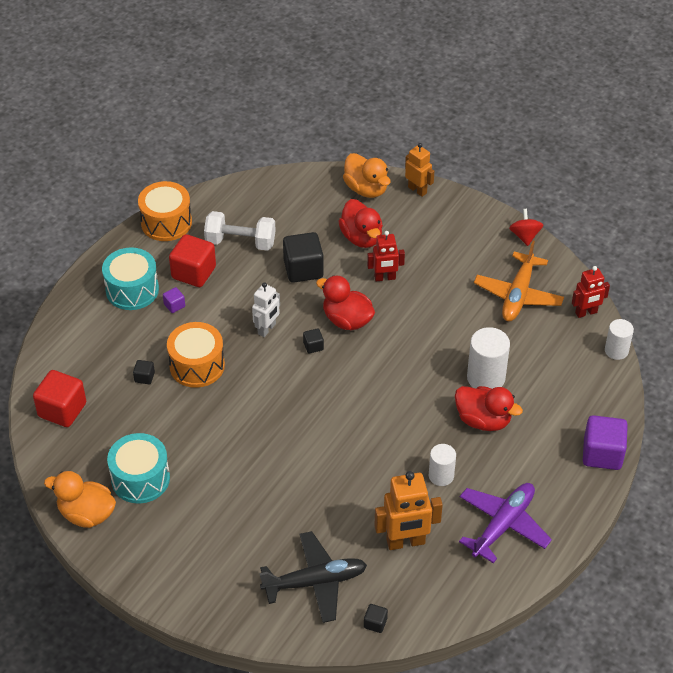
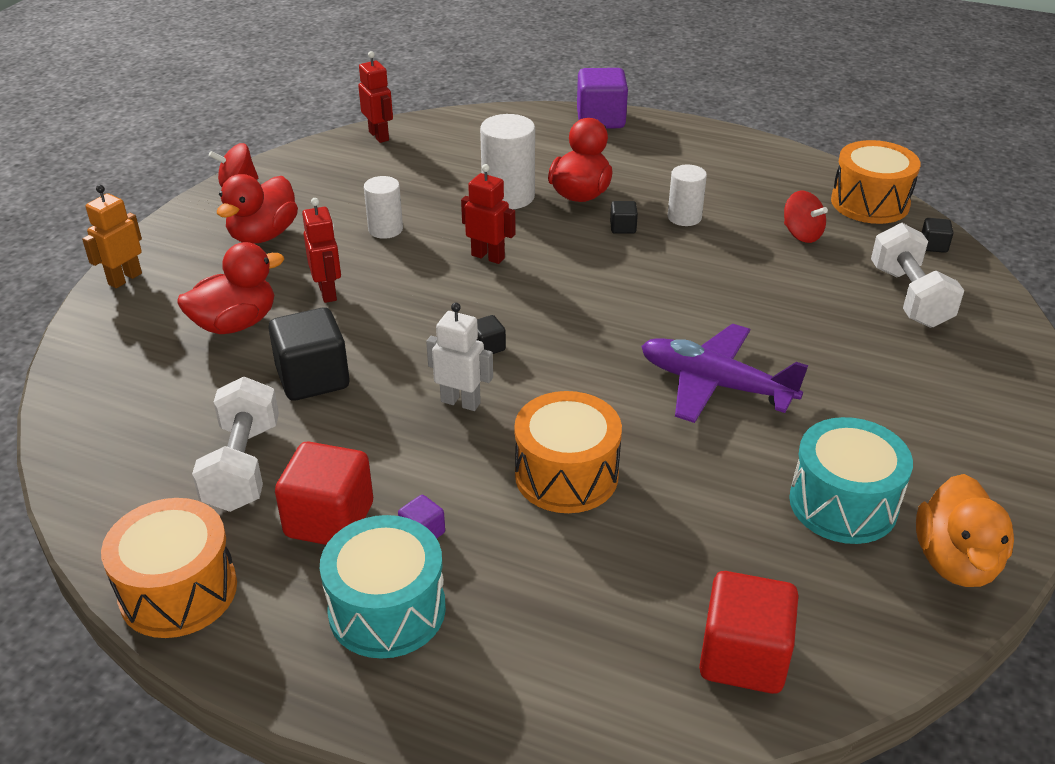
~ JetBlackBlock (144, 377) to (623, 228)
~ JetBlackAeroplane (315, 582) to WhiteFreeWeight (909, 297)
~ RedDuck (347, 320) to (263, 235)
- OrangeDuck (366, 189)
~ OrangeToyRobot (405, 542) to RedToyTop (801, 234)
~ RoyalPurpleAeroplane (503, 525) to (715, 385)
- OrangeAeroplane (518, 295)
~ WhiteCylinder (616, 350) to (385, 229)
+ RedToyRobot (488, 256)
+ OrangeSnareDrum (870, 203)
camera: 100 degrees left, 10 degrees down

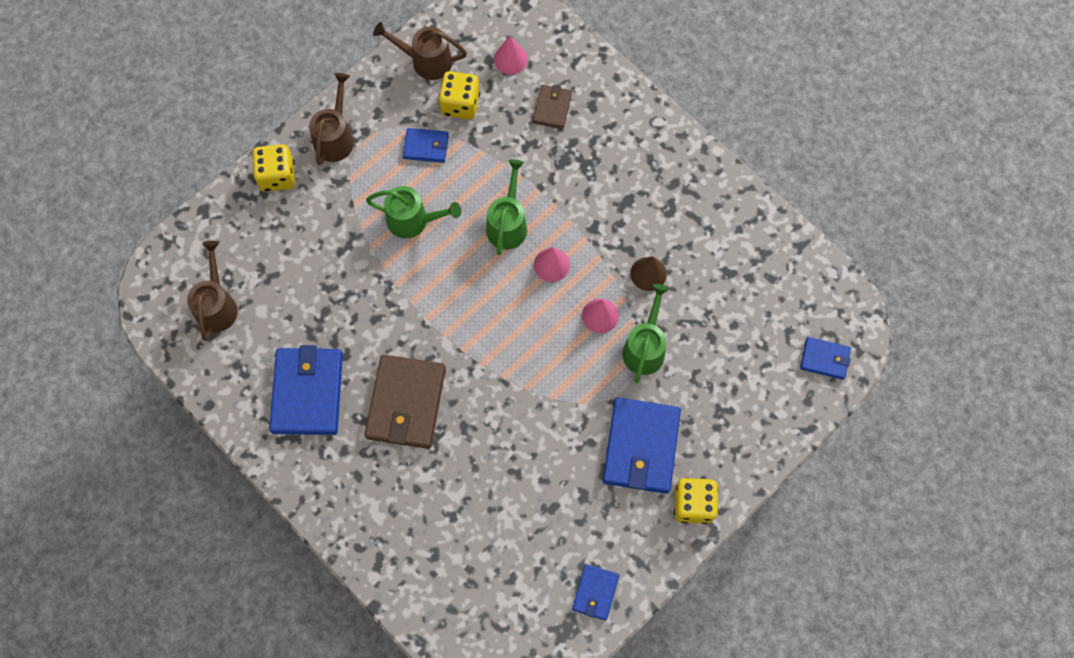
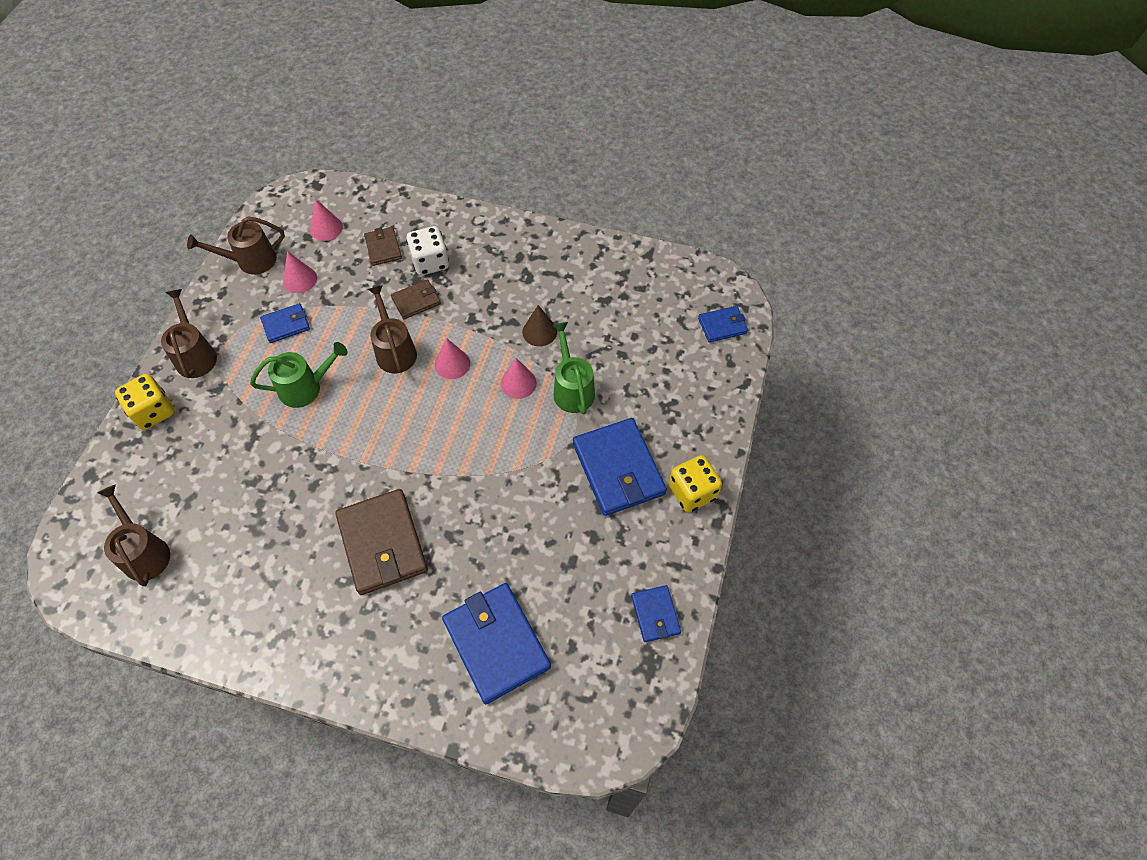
~ CobaltBillfold (307, 393) to (496, 644)
~ BrightYellowDie (460, 104) to RosyCone (300, 279)
~ EmeraldWateringCan (508, 223) to RussetWateringCan (394, 350)
+ RussetBillfold (416, 301)
+ WhiteDie (430, 262)
camera: 30 degrees left, 10 degrees down

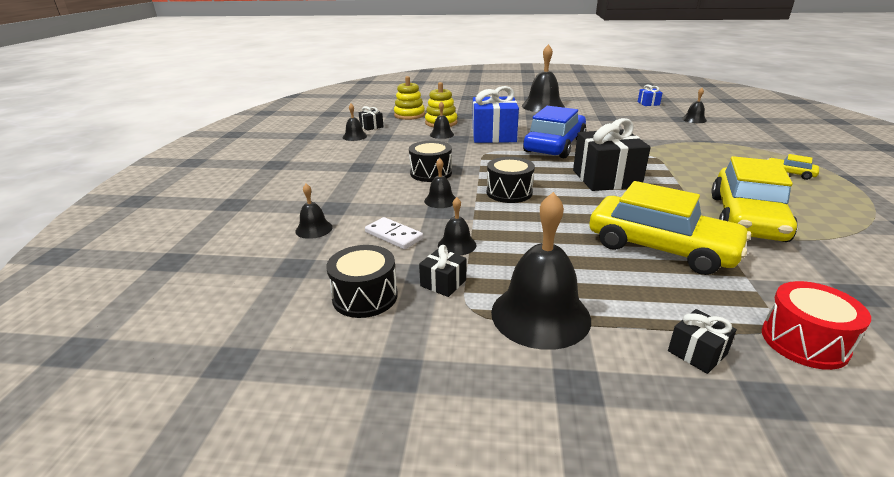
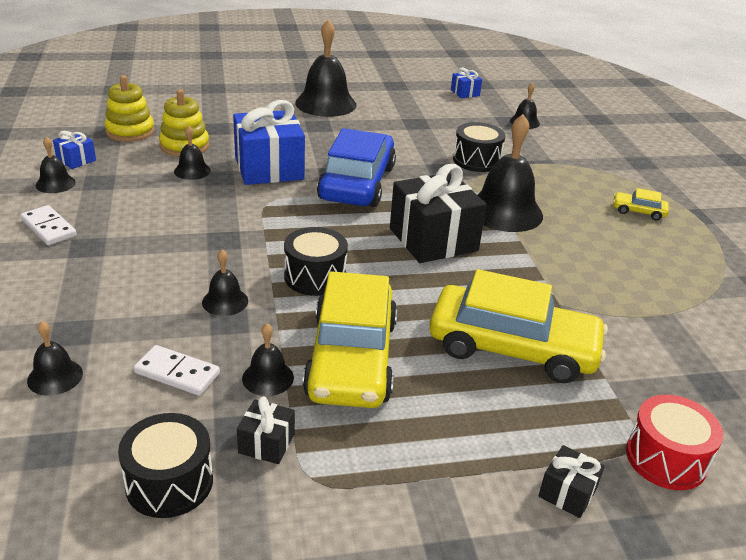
~ JetBlackPresent (371, 126) to CobaltPresent (76, 160)
~ JetBlackSnareDrum (431, 173) to (476, 160)
~ JetBlackSchoolBell (540, 315) to (505, 211)
~ BrightYellowCar (746, 218) to (351, 358)
+ WhiteDominoPiece (49, 228)
camera: 20 degrees left, 5 degrees up

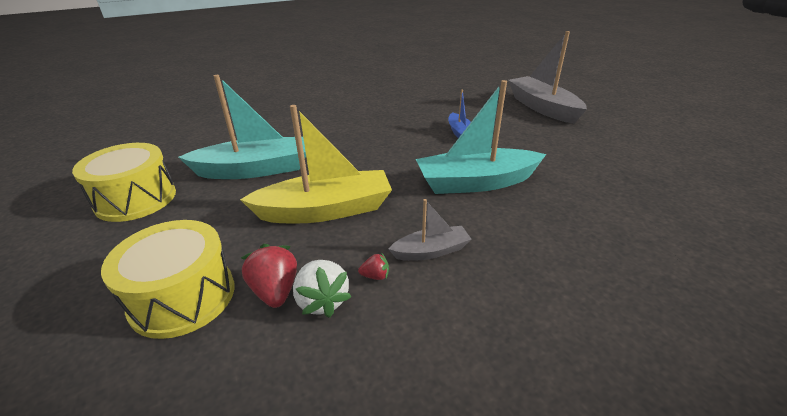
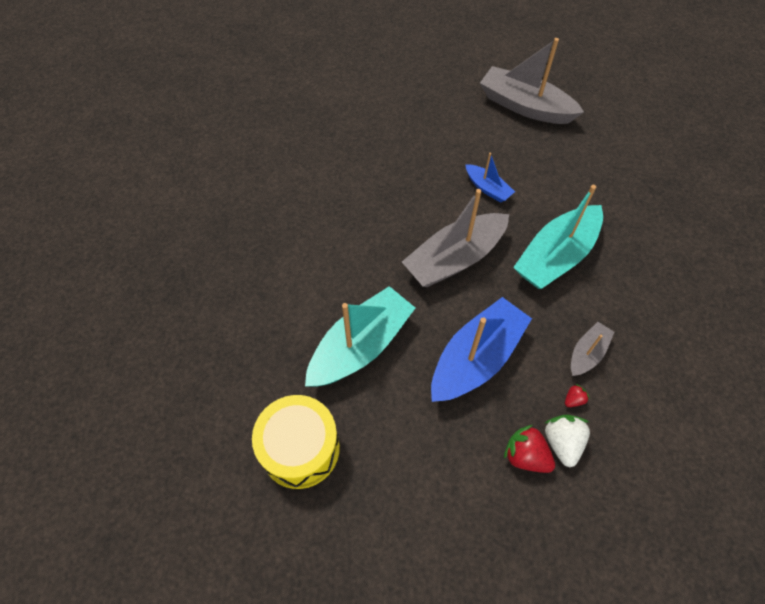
- BrightYellowSnareDrum (183, 297)
~ BrightYellowSailboat (325, 210) to CobaltSailboat (476, 358)
~ WhiteBerry (322, 301) = (562, 442) 120 degrees counterclockwise
+ GraySailboat (455, 258)
camera: 35 degrees left, 25 degrees up

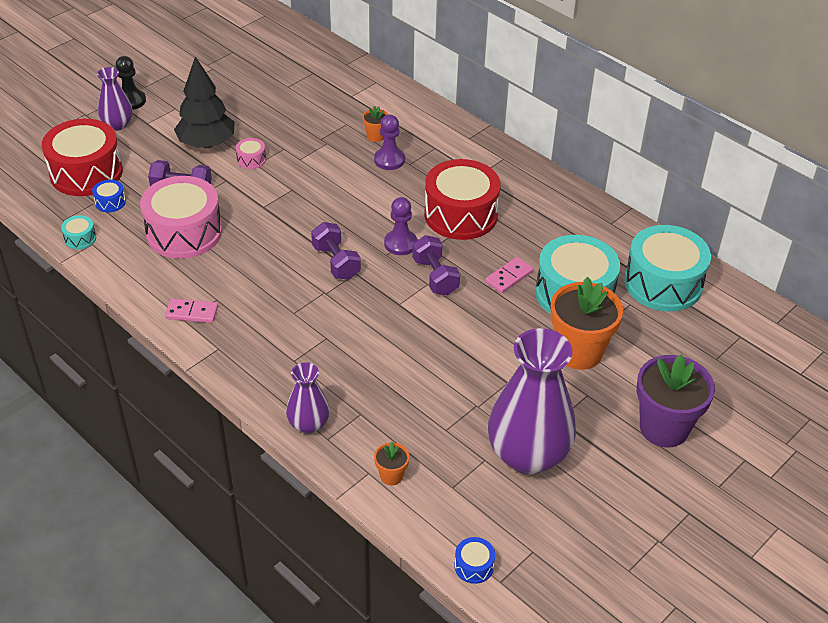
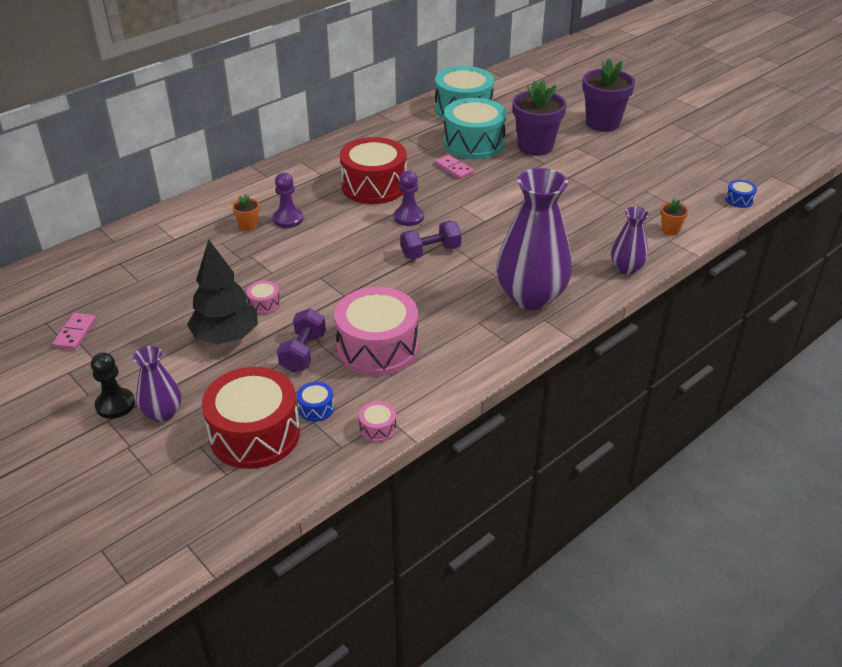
~ TurquoiseSnareDrum (80, 238) to RosySnareDrum (378, 428)
~ RosyDominoPiece (192, 312) to (75, 333)
- RoyalPurpleFreeWeight (435, 276)
~ RoyalPurpleTallVase (527, 455) to (531, 297)
~ OrangePottedPlant (579, 352) to RoyalPurplePottedPlant (535, 147)
camera: 85 degrees left, 5 degrees down

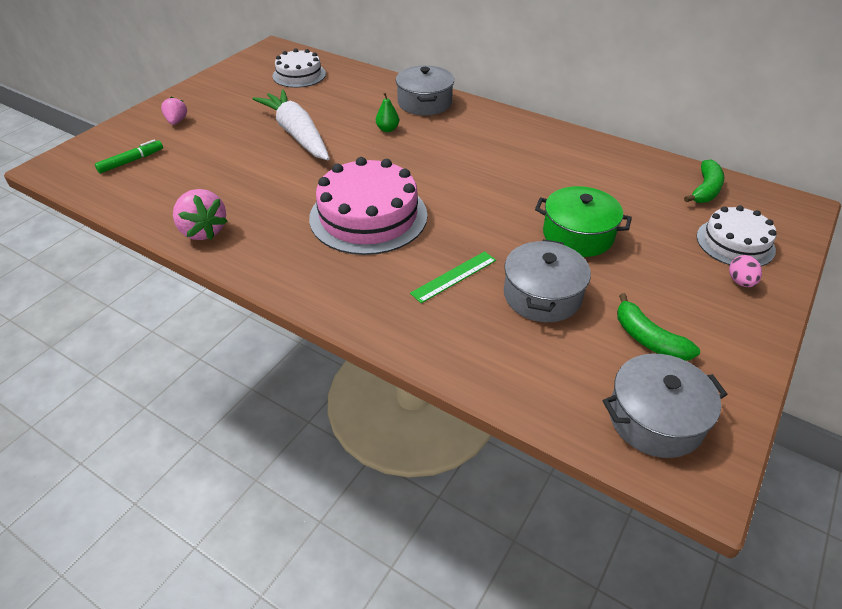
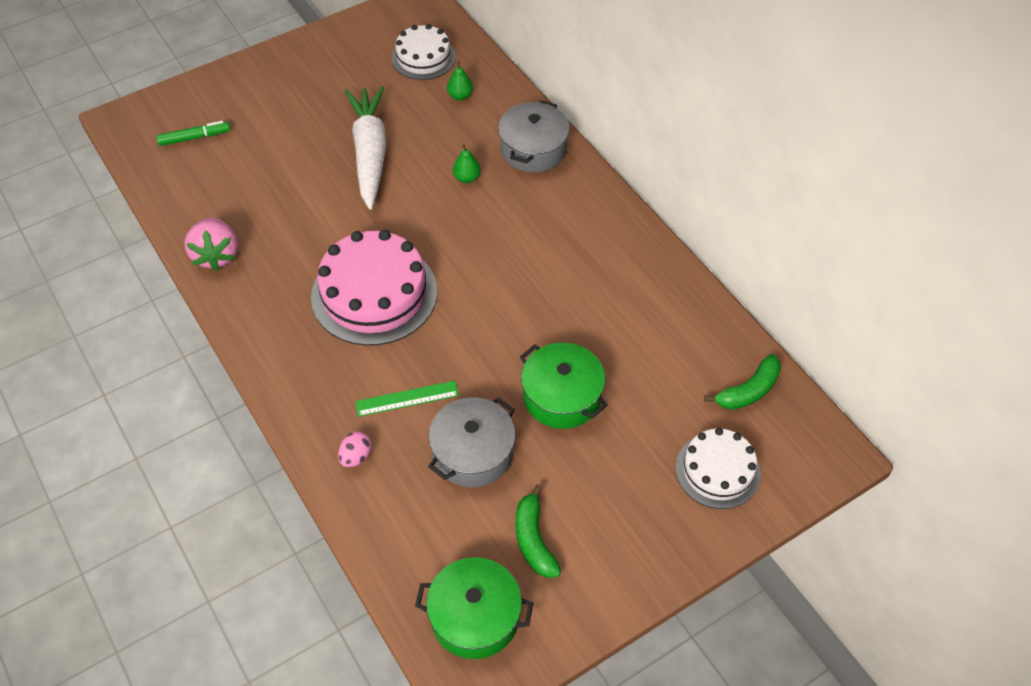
- RosyBerry (177, 121)
~ GrayPot (655, 419) to EmeraldPot (475, 617)
~ RosyEggShape (740, 282) to (356, 457)
+ EmeraldPearFruit (460, 96)
camera: 25 degrees right, 10 degrees up

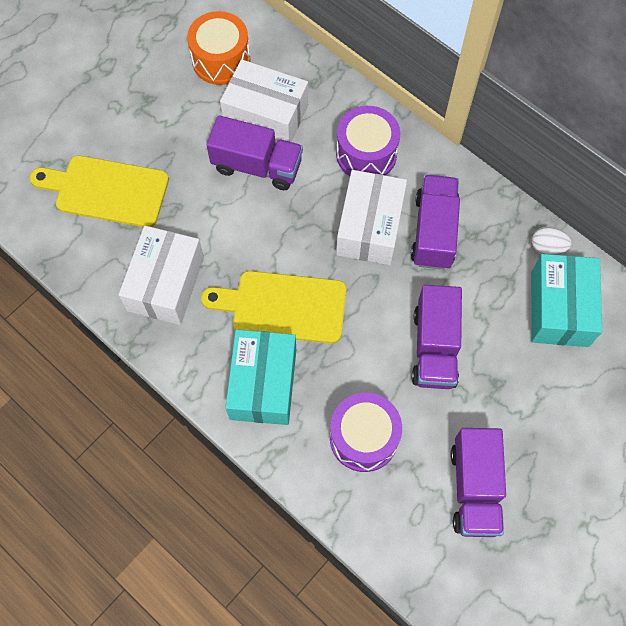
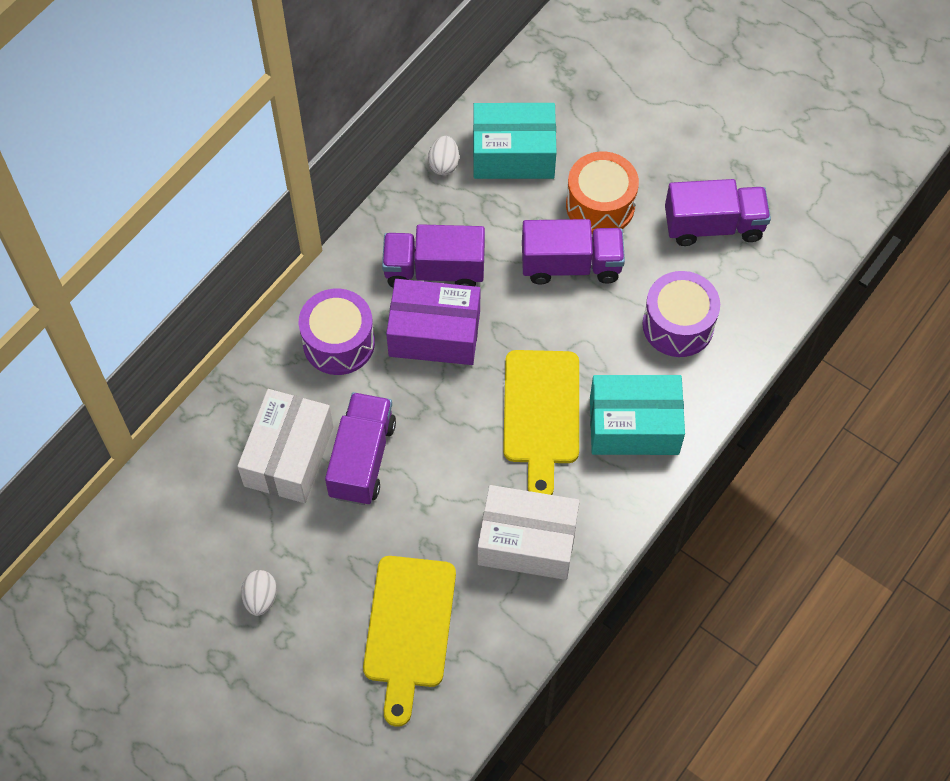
~ OrangeSnareDrum (221, 60) to (600, 205)
~ WhiteParcel (370, 227) to RoyalPurpleParcel (434, 333)
+ WhiteEggShape (260, 598)
camera: 95 degrees left, 5 degrees down

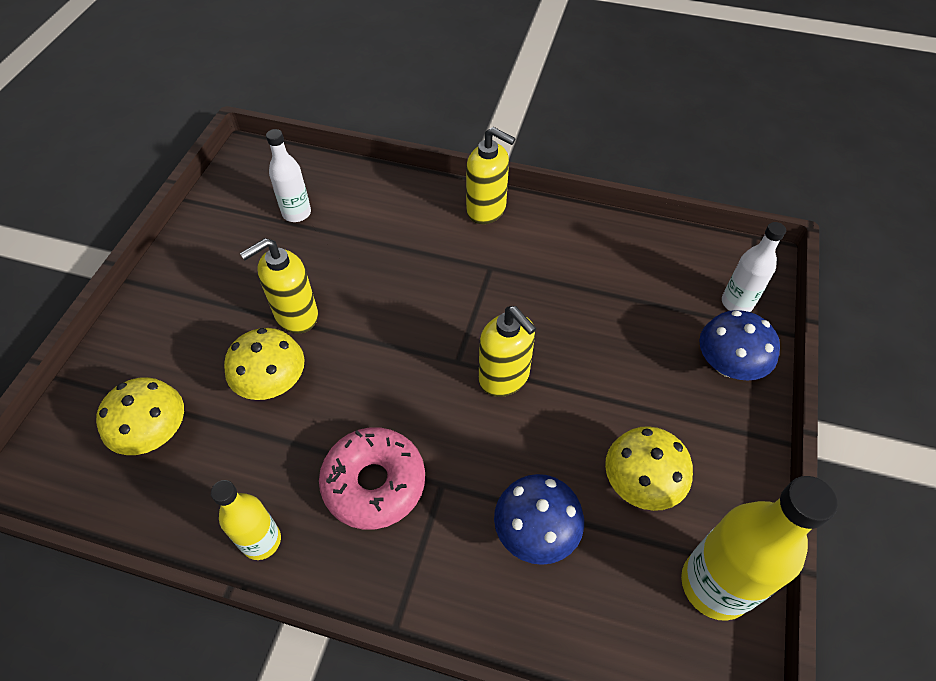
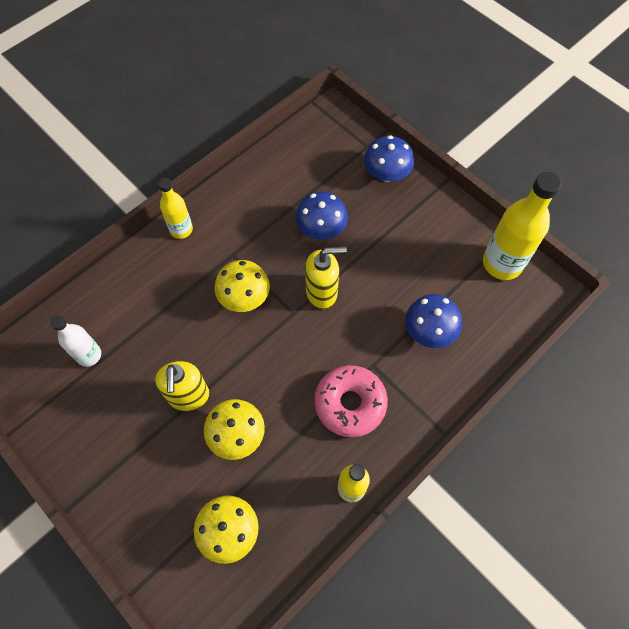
~ BrightYellowSoapDispenser (486, 210) to BrightYellowBottle (181, 229)
~ BrightYellowMushroom (640, 483) to (244, 297)
- WhiteBottle (737, 303)
+ CobaltMushroom (321, 229)
camera: 60 degrees left, 10 degrees up

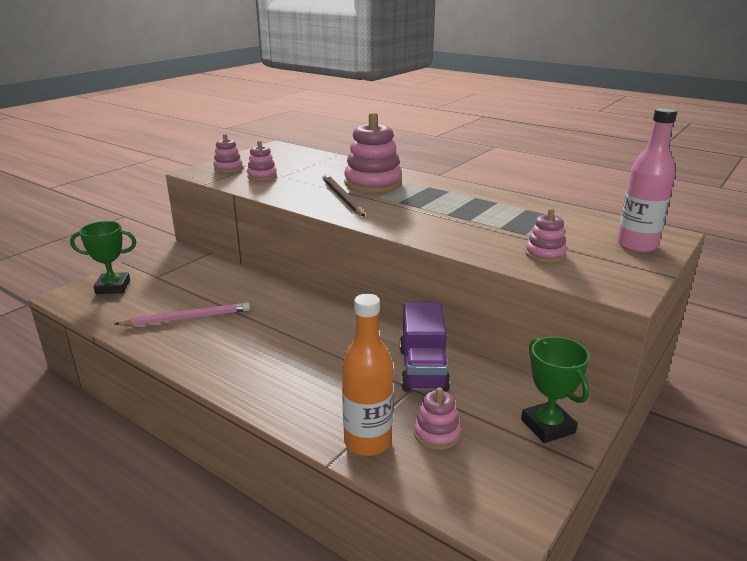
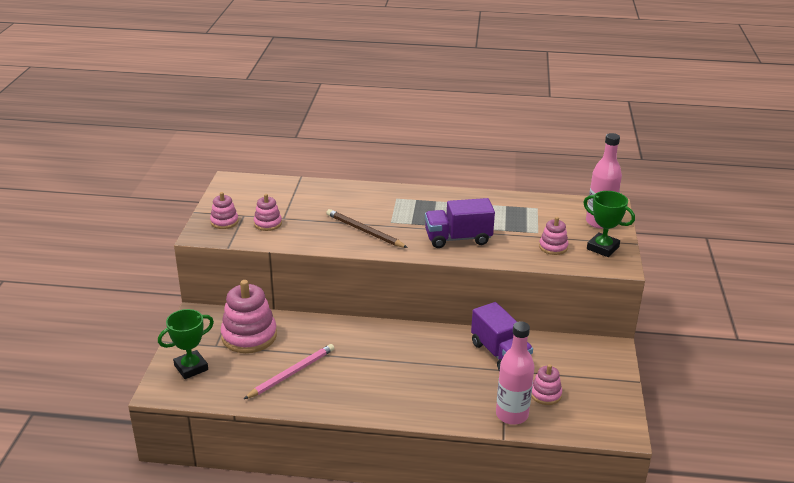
~ OrangeBottle (367, 442) to RosyBottle (512, 415)
~ RosyStackingToy (373, 183) to (249, 336)
~ EmeraldTrophy (548, 426) to (602, 248)
+ RoyalPurpleToyTruck (458, 239)
camera: 30 degrees left, 5 degrees up

